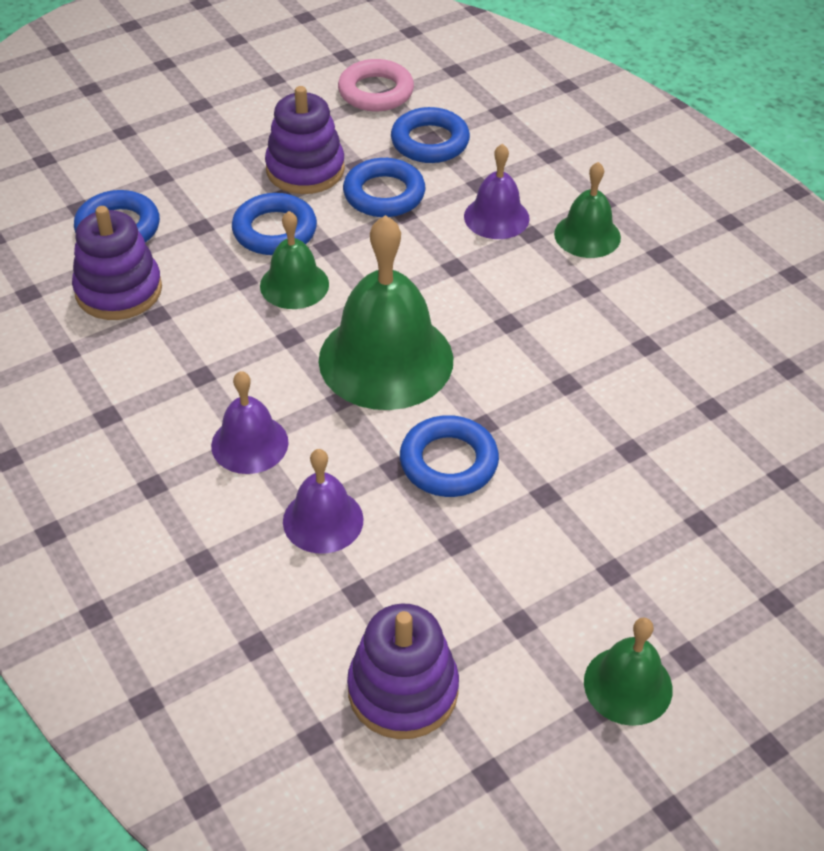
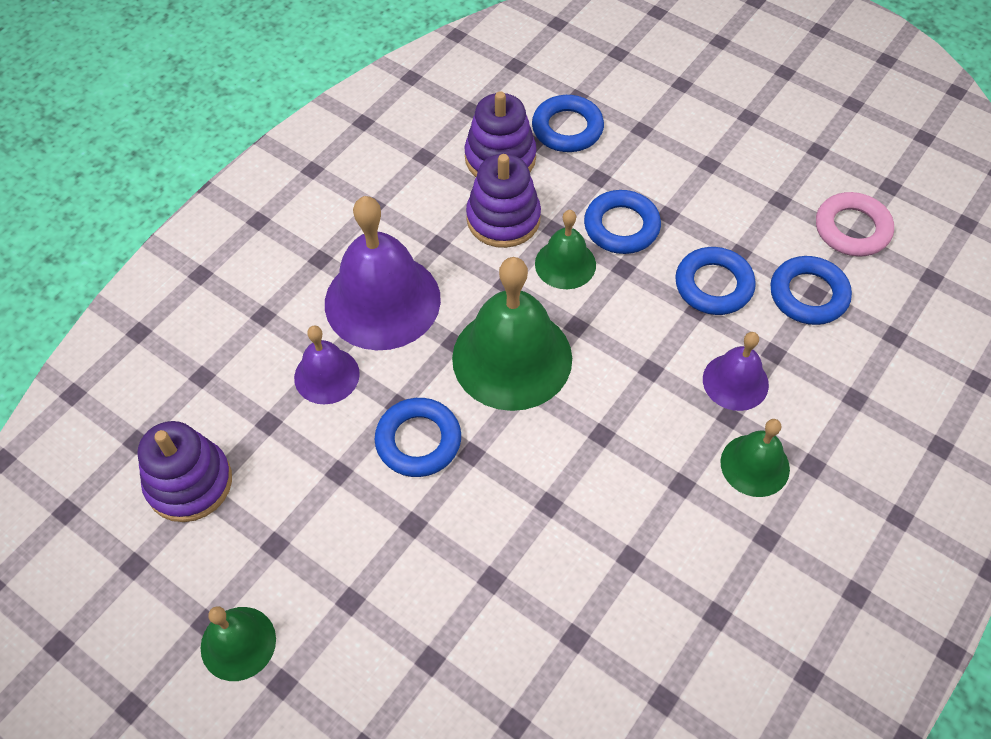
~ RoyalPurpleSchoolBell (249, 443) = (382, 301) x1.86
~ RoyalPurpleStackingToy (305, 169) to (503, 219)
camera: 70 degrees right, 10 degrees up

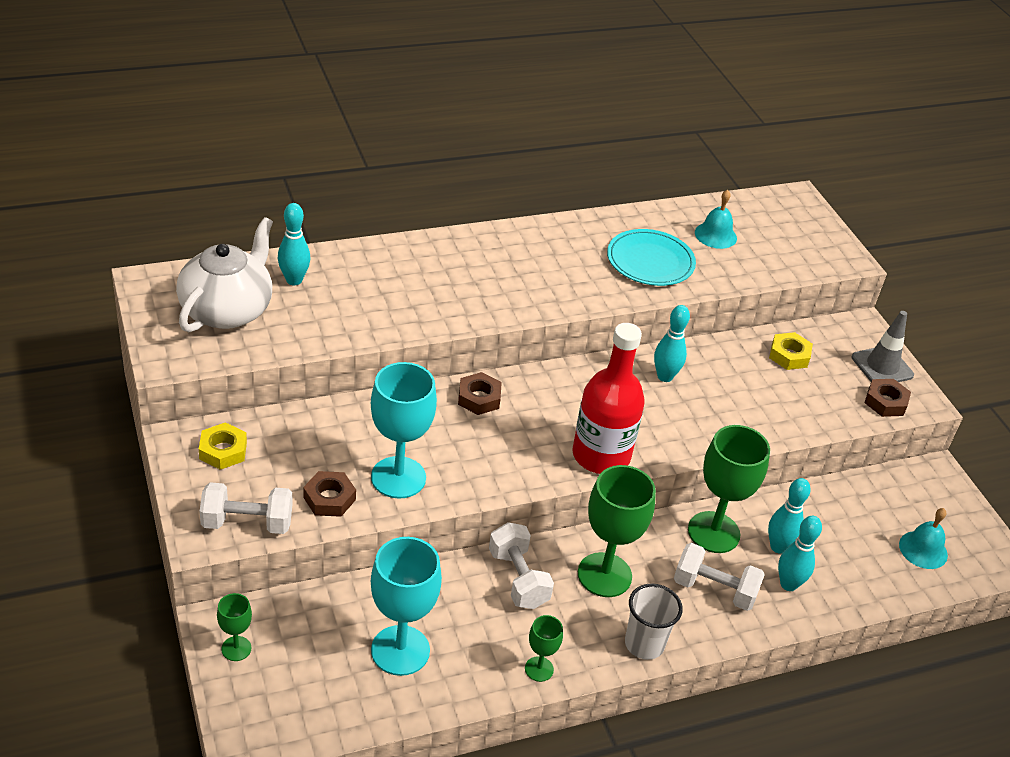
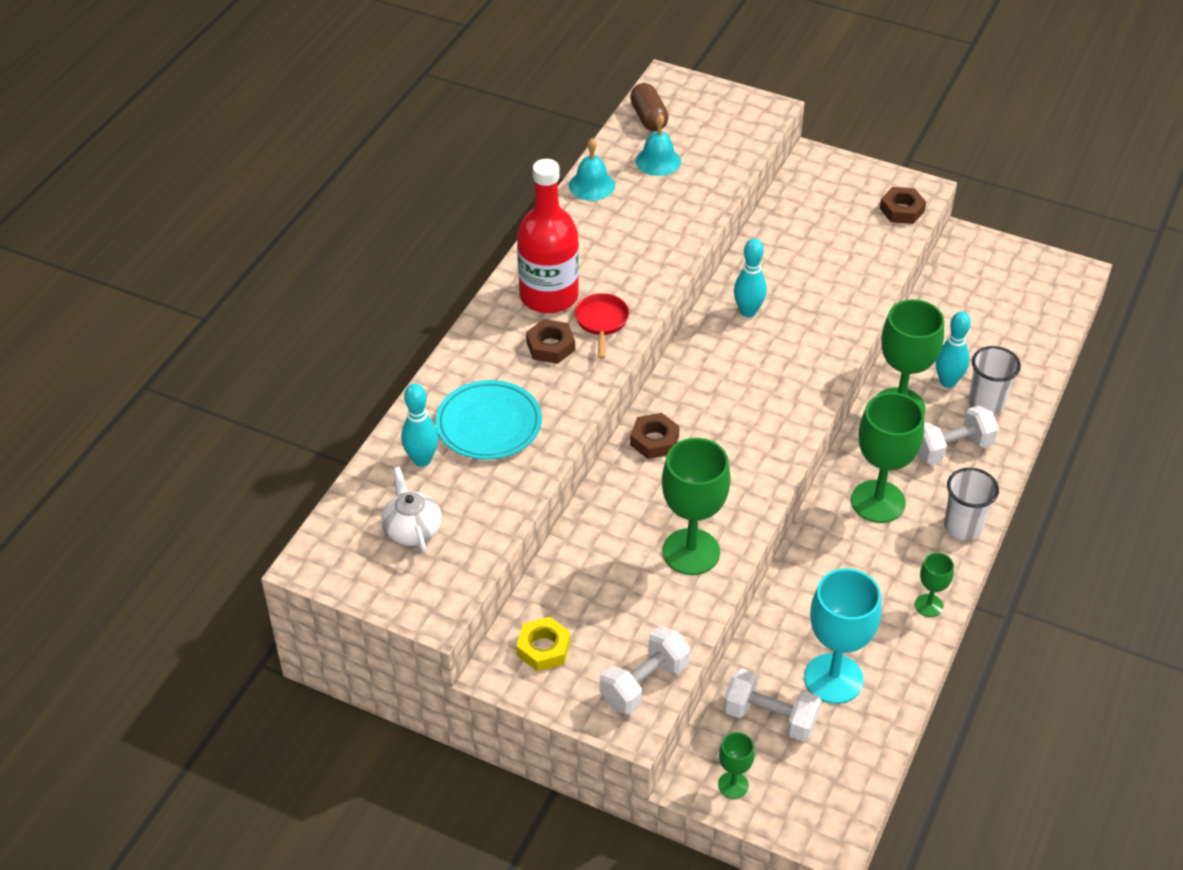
~ WhiteTeapot (227, 310) = (412, 530) x0.56
~ RussetHexNut (329, 498) to (550, 346)
~ TurquoiseWineGlass (398, 477) to EmeraldWineGlass (691, 552)
~ WhiteFreeWeight (518, 579) to (770, 717)
~ RedBottle (601, 455) to (549, 296)
~ TurquoiseFlatDish (650, 261) to (489, 424)
- BrightYellowHexNut (789, 355)
~ TurquoiseTenpin (788, 584) to WhiteBeaker (986, 403)
- GrayRoadCone (882, 366)
~ TurquoiseSchoolBell (923, 549) to (591, 185)
+ RedFryingPan (601, 322)
+ RussetPillShape (648, 118)
camera: 40 degrees left, 5 degrees up

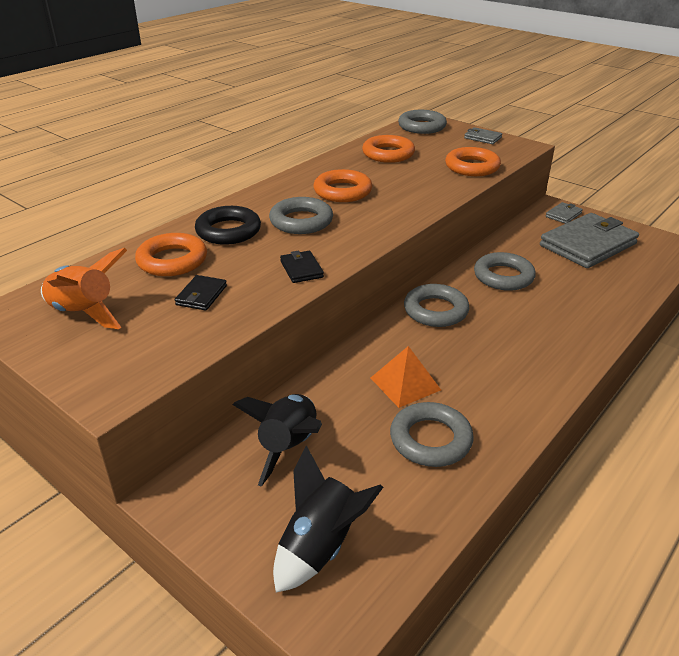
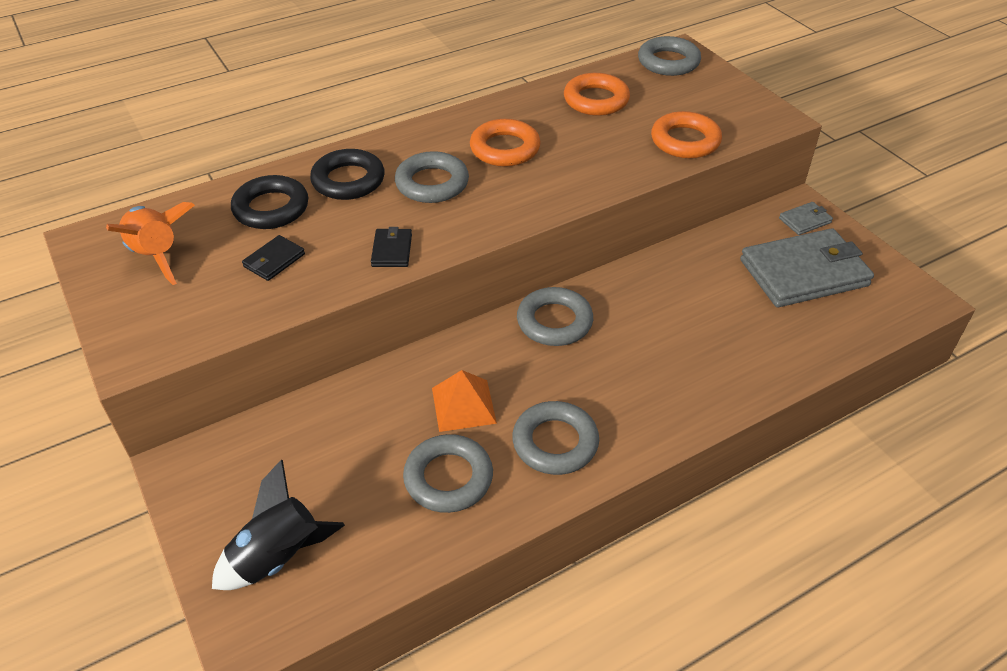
~ OrangeHoop (172, 260) to JetBlackHoop (271, 208)
- JetBlackSpaceship (289, 446)
- GrayBillfold (482, 138)
~ GrayHoop (503, 276) to (555, 442)
camera: 20 degrees right, 10 degrees up

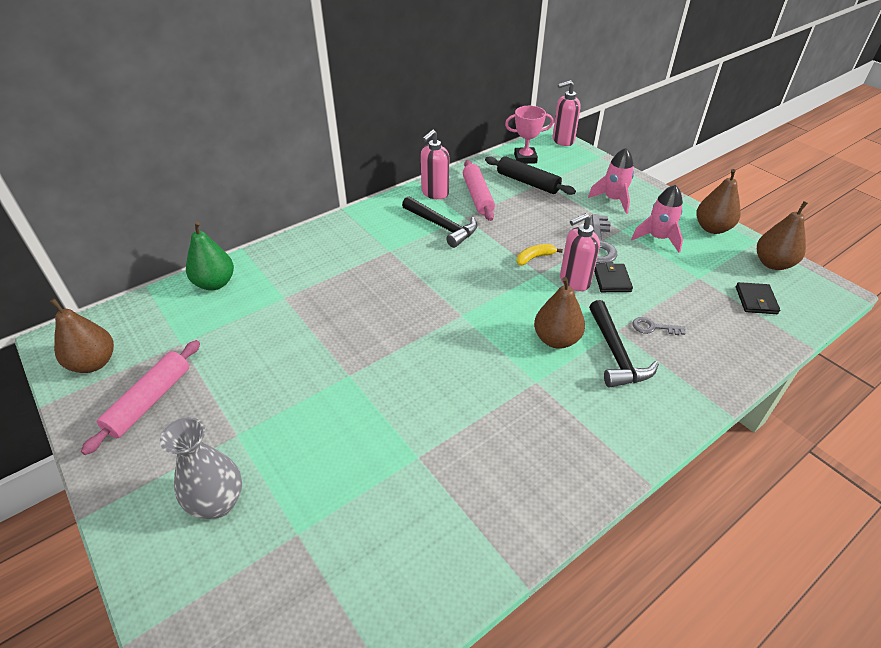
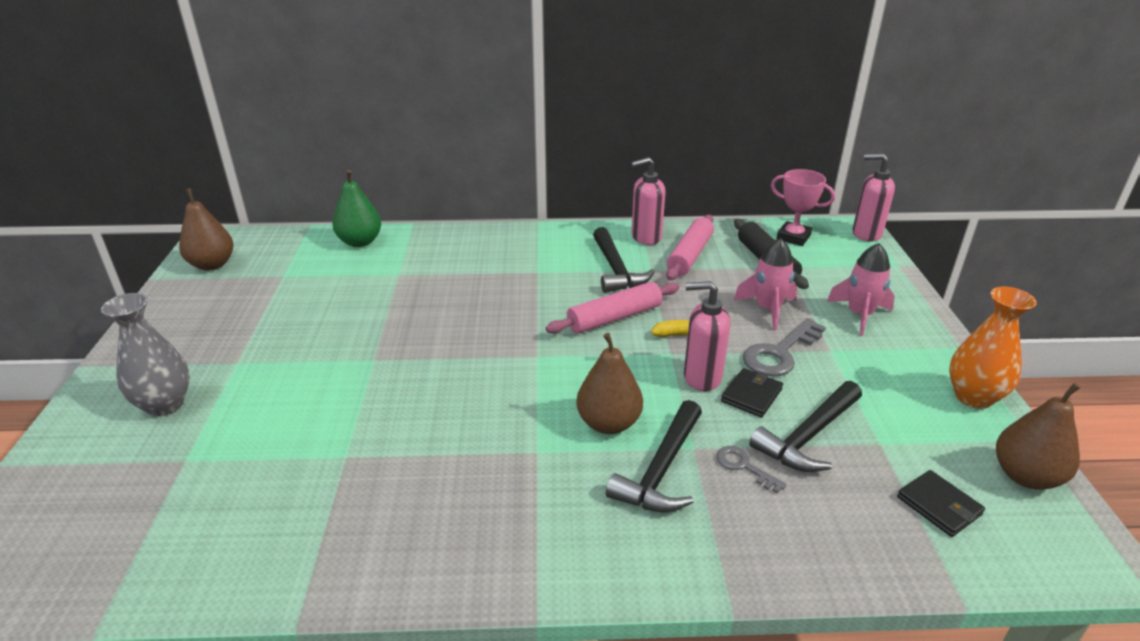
~ RosyPastryRoller (150, 401) to (614, 318)
~ RosySpaceship (657, 238) to (767, 309)
~ RussetPearFruit (712, 228) to OrangeTallVase (973, 397)
~ JetBlackBillfold (756, 300) = (939, 506) 75 degrees counterclockwise
+ JetBlackClawHammer (808, 436)
camera: 35 degrees right, 10 degrees down

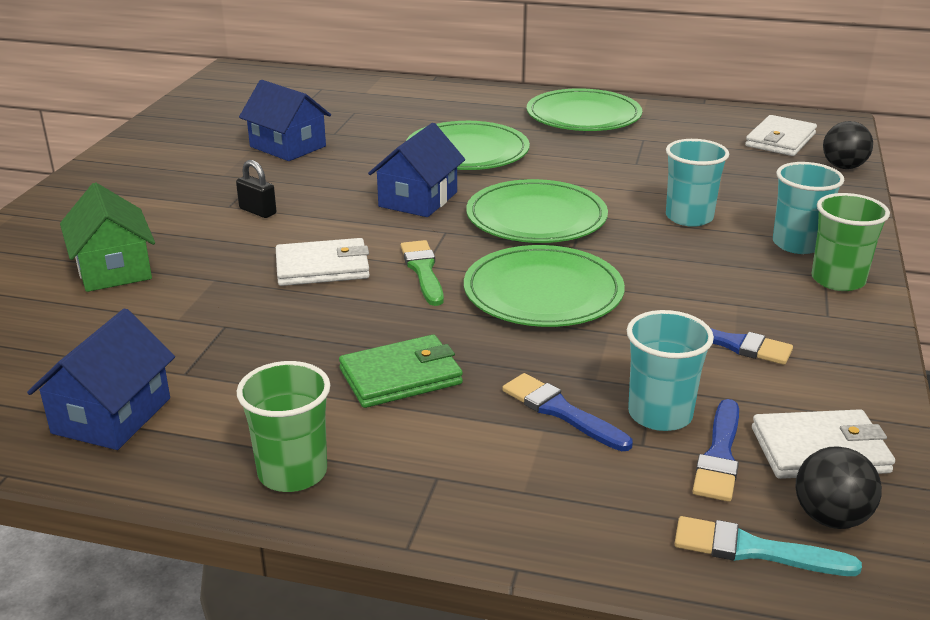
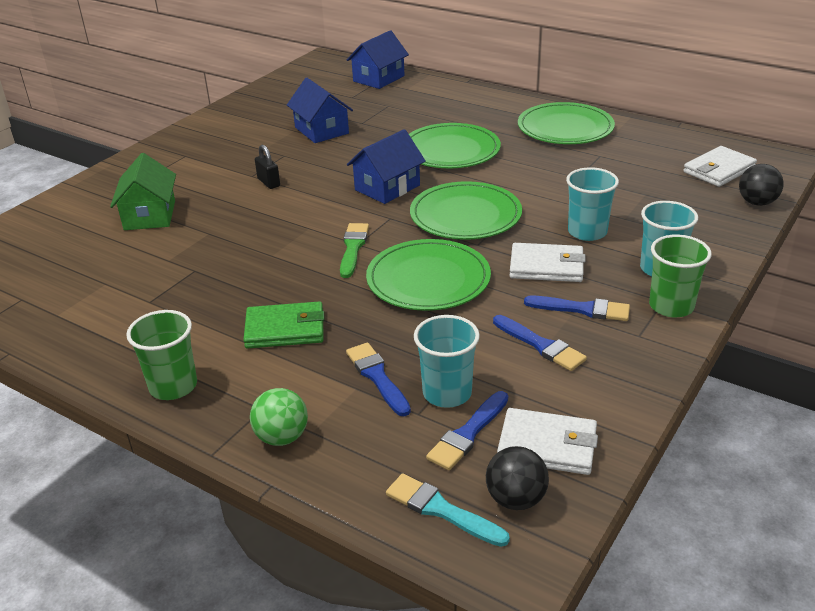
~ CobaltHouse (111, 415) to (378, 78)
~ WhiteBillfold (322, 267) to (546, 266)
+ EmeraldPlayBall (282, 437)
+ CobaltPaintbrush (582, 309)
camera: 20 degrees right, 5 degrees up

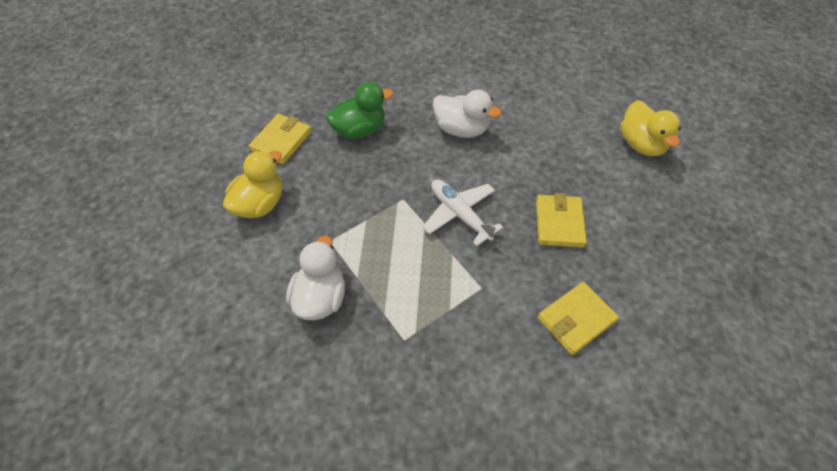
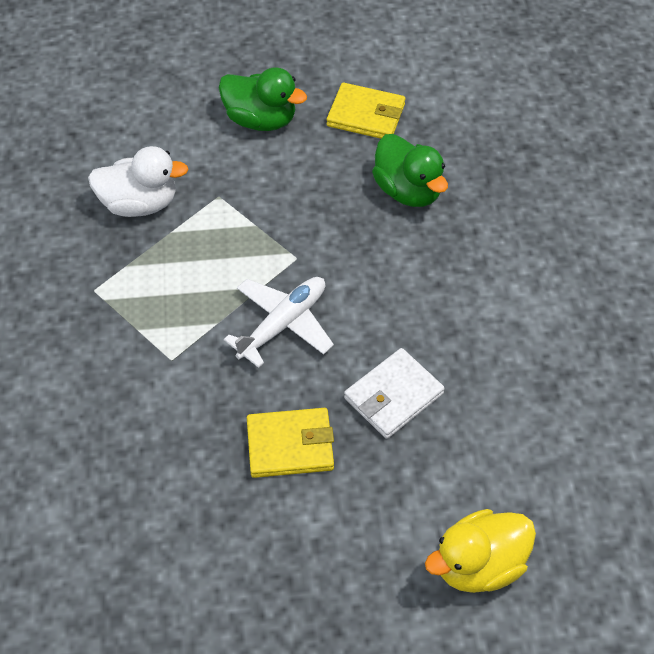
~ BrightYellowDuck (260, 204) to EmeraldDuck (261, 120)
- WhiteDuck (461, 129)
- BrightYellowBillfold (576, 319)
+ WhiteBillfold (393, 396)
camera: 80 degrees right, 0 degrees up

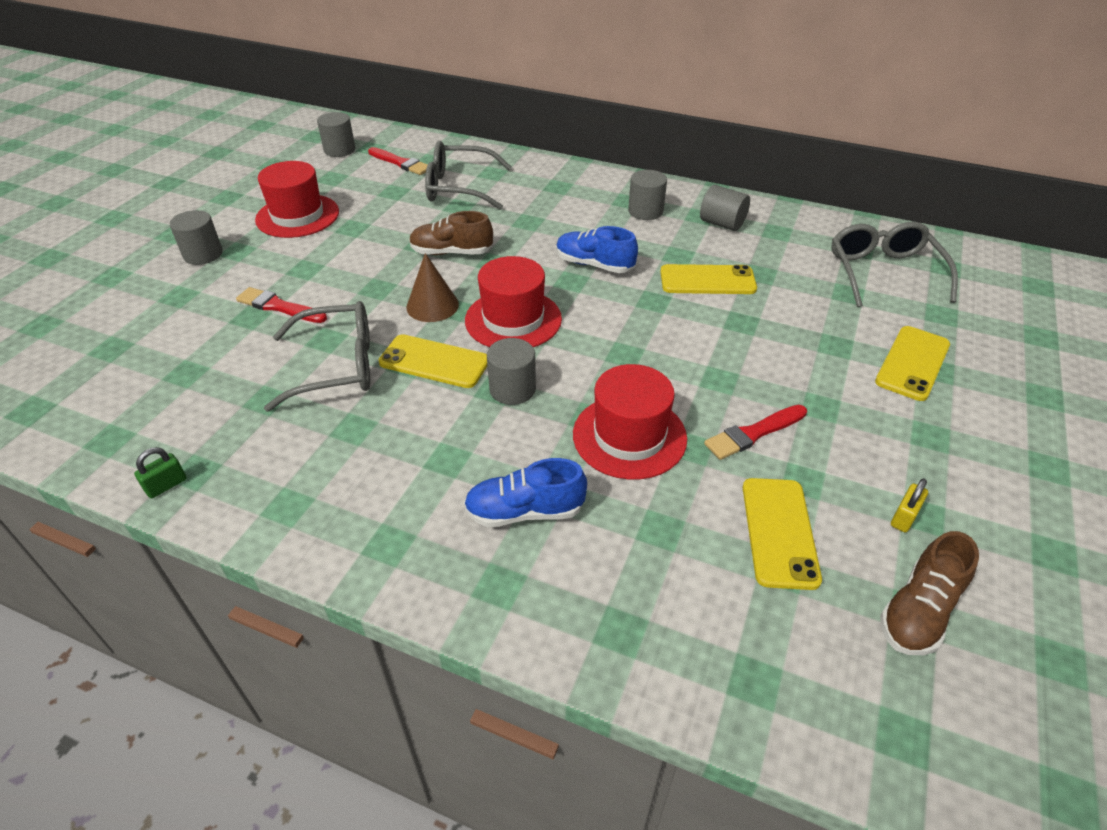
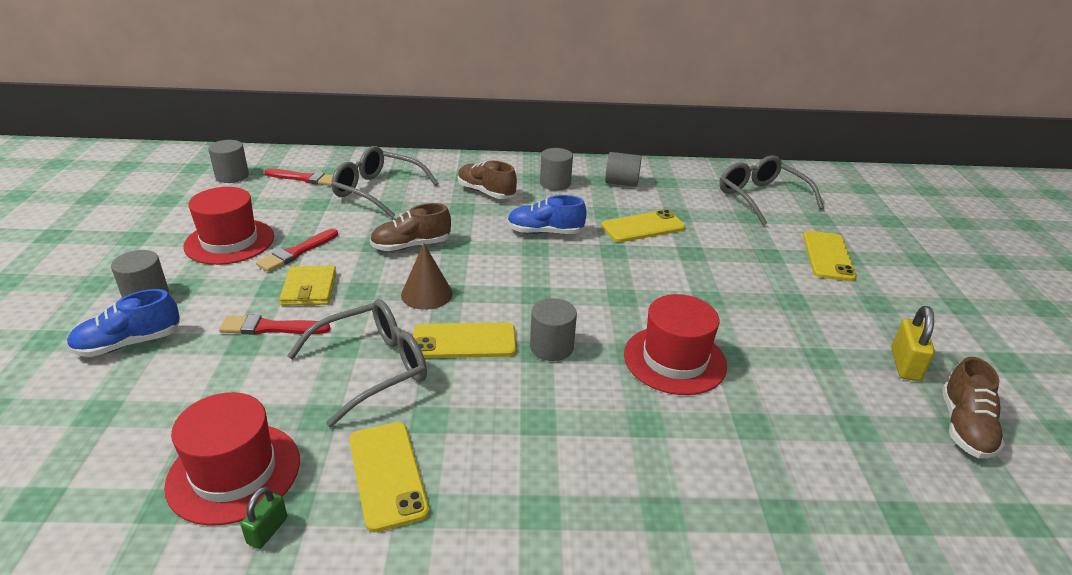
~ GraySpectacles (458, 188) = (377, 191) 45 degrees clockwise
~ CobaltSneaker (525, 511) to (129, 343)
~ RedTopHat (513, 319) to (234, 472)
~ RedPaintbrush (753, 433) to (296, 252)
~ BrightYellowMobilePhone (779, 532) to (387, 474)
~ BrightYellowPadlock (904, 517) = (905, 365) x1.59
+ BrightYellowBillfold (309, 289)
+ RussetSneaker (486, 192)
camera: 25 degrees left, 10 degrees down

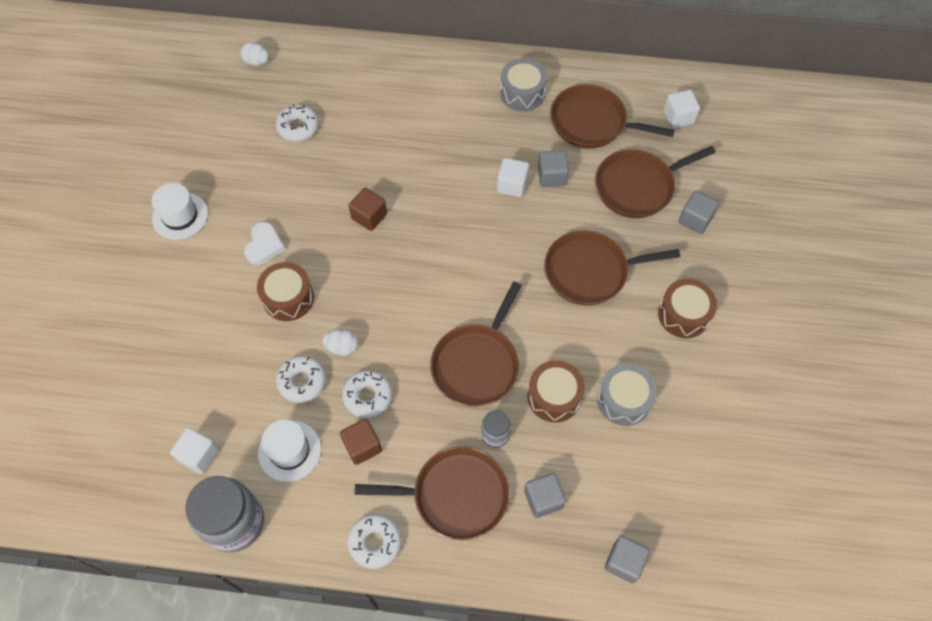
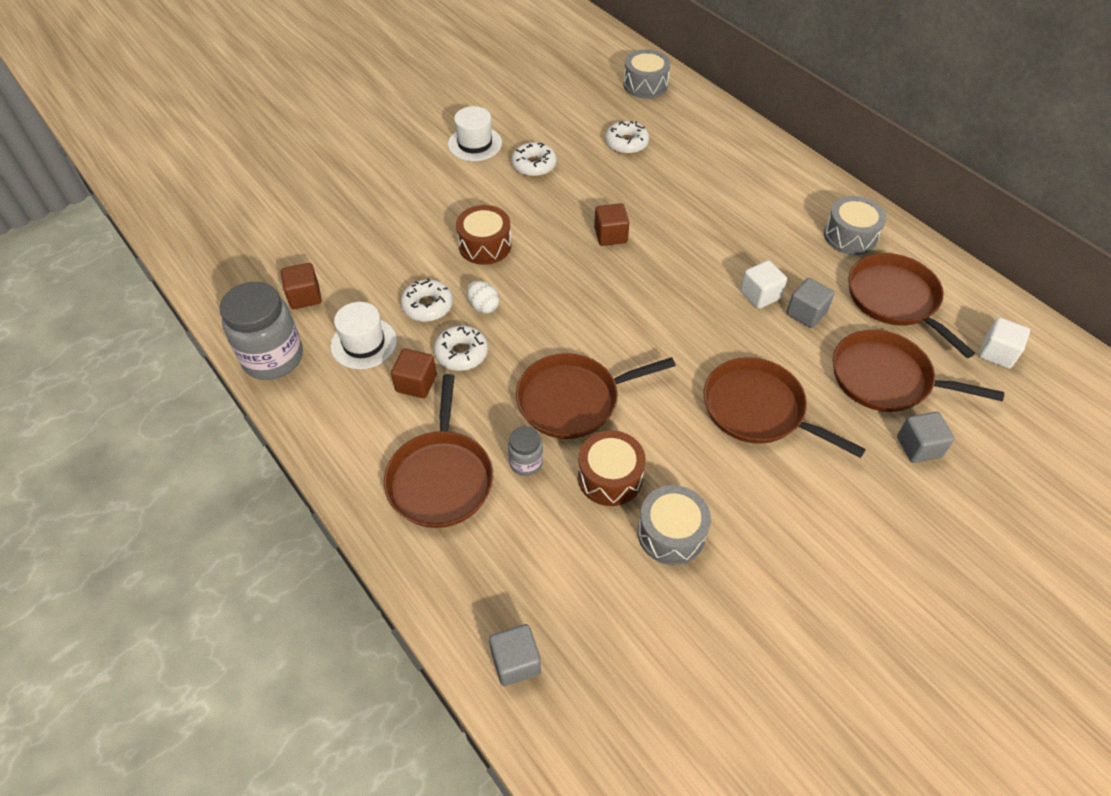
~ WhiteBlock (199, 455) to RussetBlock (305, 296)
~ WhiteEggShape (257, 62) to GraySnareDrum (645, 85)
- WhiteHeartShape (264, 246)
~ WhiteDonut (375, 542) to (534, 165)
~ RussetFryingPan (455, 495) = (441, 478) 45 degrees clockwise
- GrayBlock (543, 499)
- RussetSnareDrum (683, 314)
camera: 45 degrees right, 10 degrees down

